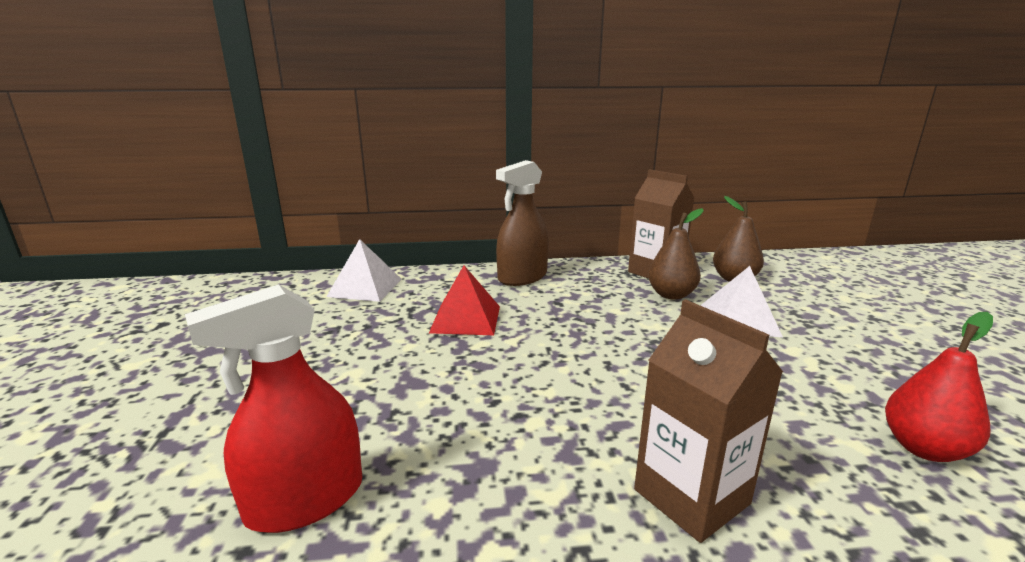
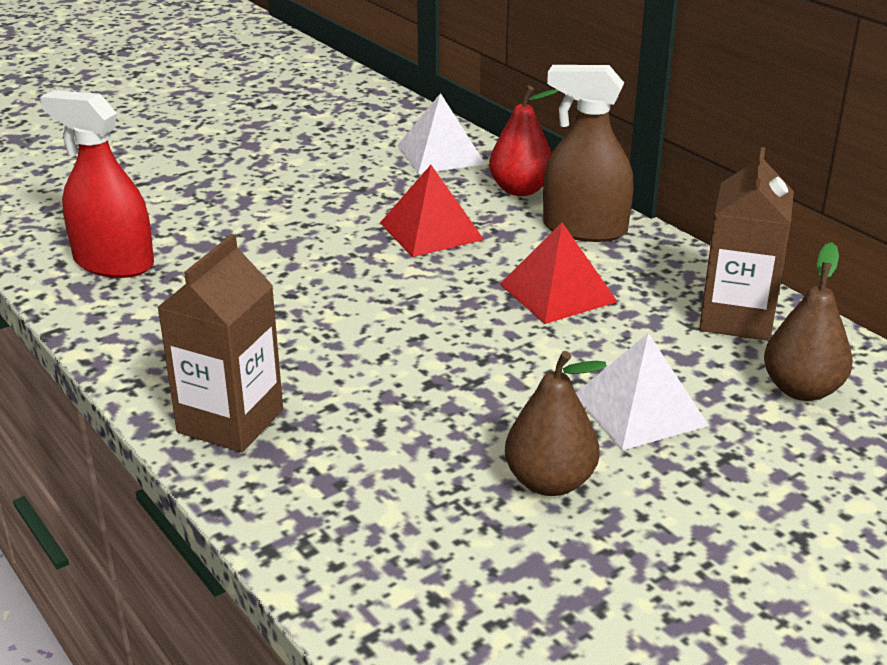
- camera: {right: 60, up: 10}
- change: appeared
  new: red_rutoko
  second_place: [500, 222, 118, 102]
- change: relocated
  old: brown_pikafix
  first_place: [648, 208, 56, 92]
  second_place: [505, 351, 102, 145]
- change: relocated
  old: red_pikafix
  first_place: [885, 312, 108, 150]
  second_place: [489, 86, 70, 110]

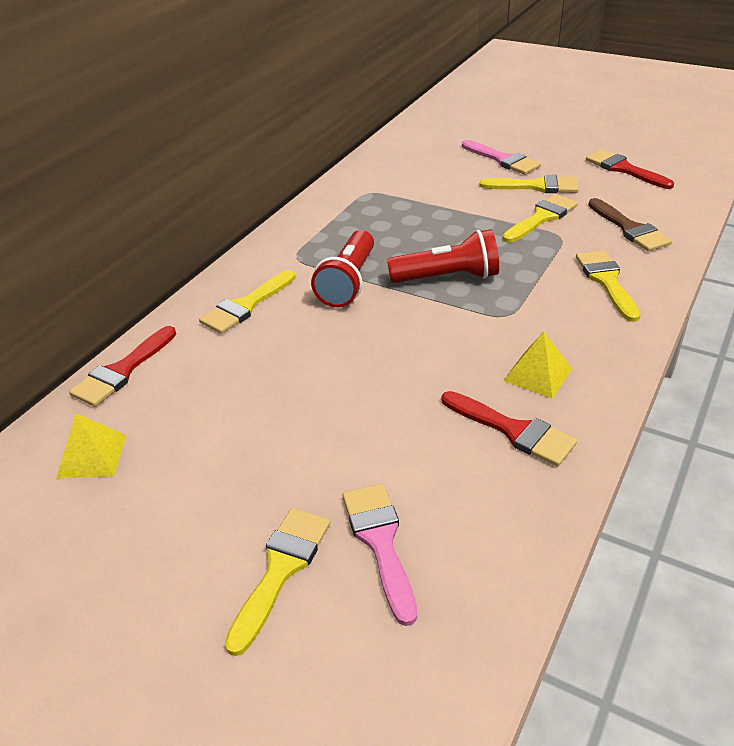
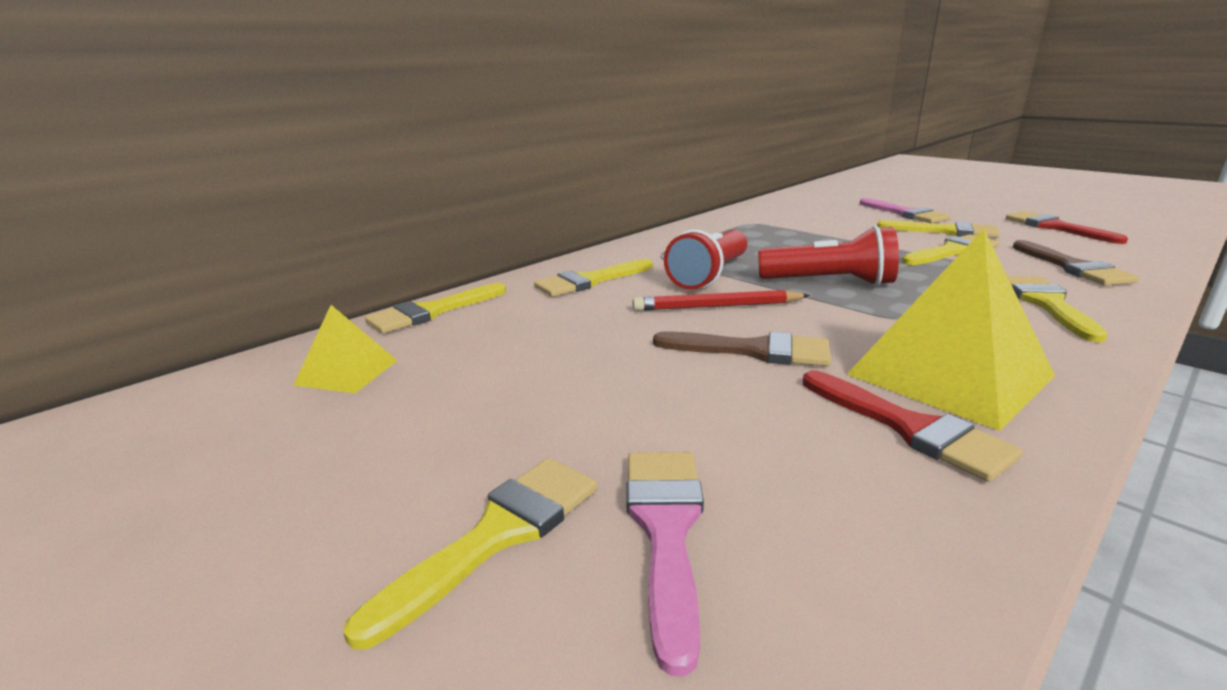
- camera: {right: 15, up: -15}
- change: appeared
  new: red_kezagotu
  second_place: [633, 290, 177, 21]
- change: appeared
  new: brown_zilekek
  second_place: [653, 331, 178, 35]
- change: colour
  old: red_zilekek
  new: yellow_zilekek
  first_place: [69, 326, 107, 81]
  second_place: [365, 283, 141, 50]
- change: size
  old: yellow_rutoko
  first_place: [503, 332, 70, 67]
  second_place: [847, 229, 208, 202]
  factor: 1.92

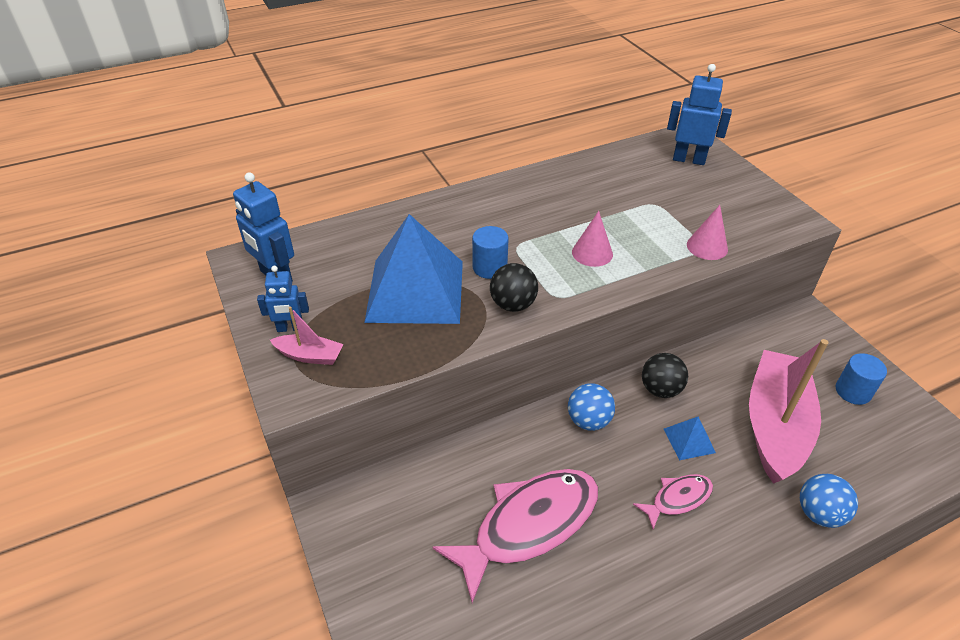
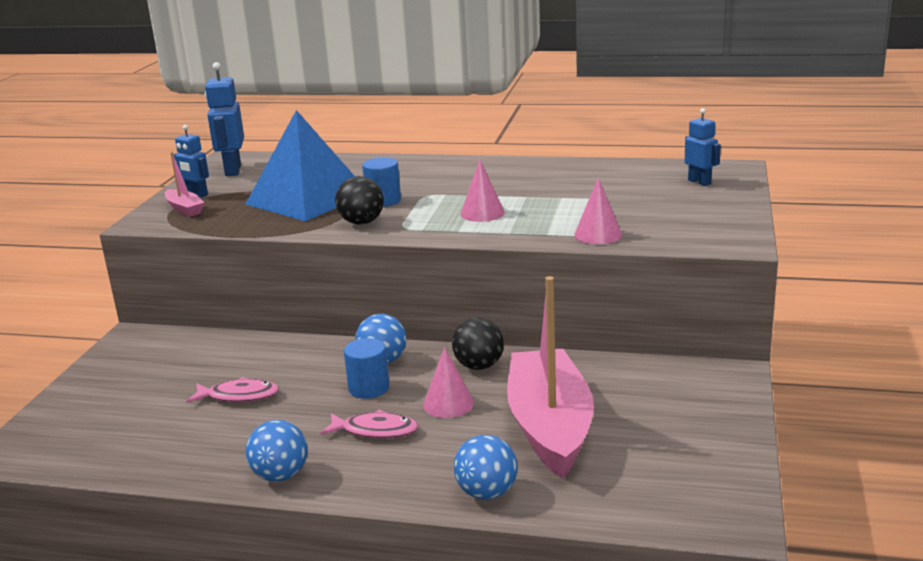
- camera: {right: 40, up: -20}
- change: appeared
  new: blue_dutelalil
  second_place: [246, 420, 62, 62]
- change: relocated
  old: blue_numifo
  first_place: [836, 353, 51, 52]
  second_place: [344, 338, 45, 61]
- change: exchanged
  old: blue_rutoko
  new: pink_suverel
  first_place: [664, 417, 52, 43]
  second_place: [423, 347, 51, 71]
- change: spun
  old: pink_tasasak
  first_place: [749, 339, 80, 145]
  second_place: [507, 276, 87, 202]
  degrees: -60
- change: size
  old: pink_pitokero
  first_place: [432, 469, 166, 134]
  second_place: [187, 377, 92, 26]
  factor: 0.5
- change: size
  old: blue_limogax
  first_place: [667, 64, 65, 101]
  second_place: [685, 108, 36, 78]
  factor: 0.62

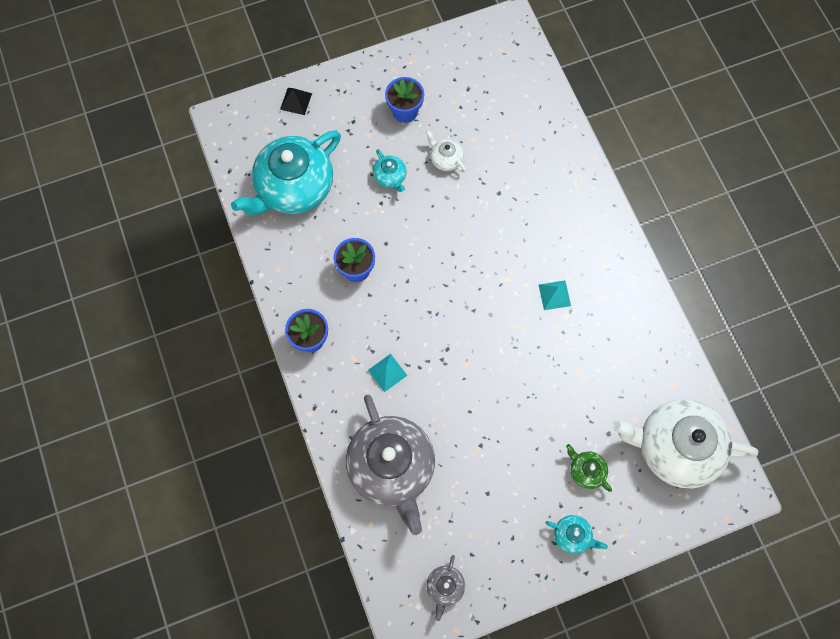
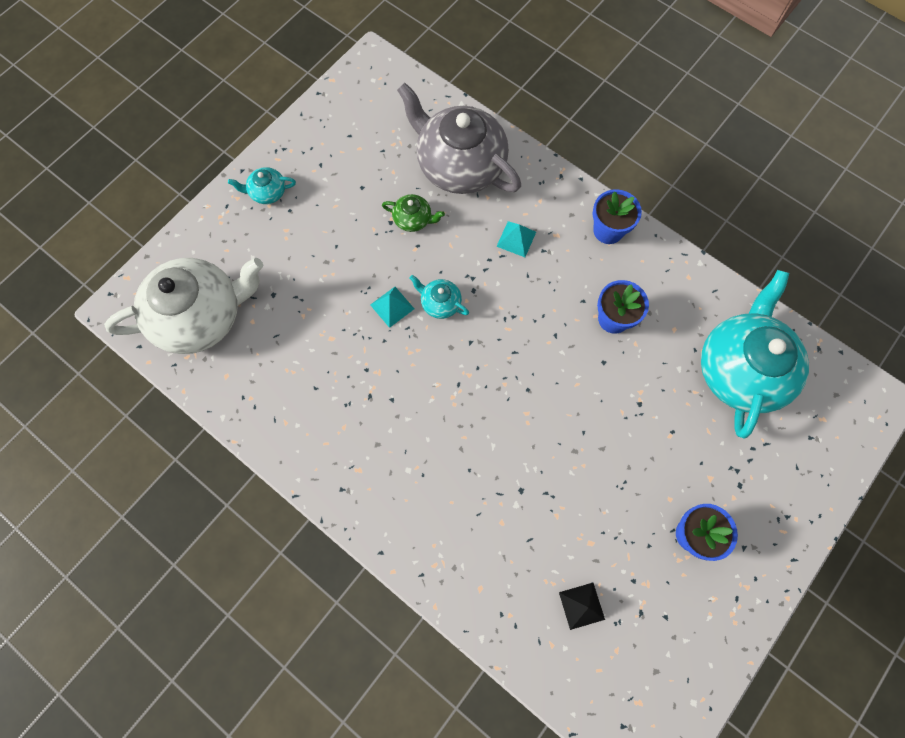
- camera: {right: 150, up: 0}
- change: missing
  old: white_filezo
  first_place: [426, 130, 40, 43]
- change: missing
  old: grey_filezo
  first_place: [426, 555, 39, 66]
- change: relocated
  old: black_rutoko
  first_place: [280, 88, 32, 27]
  second_place: [559, 583, 46, 47]
- change: relocated
  old: turquoise_filezo
  first_place: [373, 149, 34, 43]
  second_place: [410, 275, 59, 44]
- change: relocated
  old: turquoise_rutoko
  first_place: [539, 280, 32, 30]
  second_place: [370, 287, 44, 41]
- change: relocated
  old: green_filezo
  first_place: [566, 444, 46, 48]
  second_place: [382, 194, 63, 38]

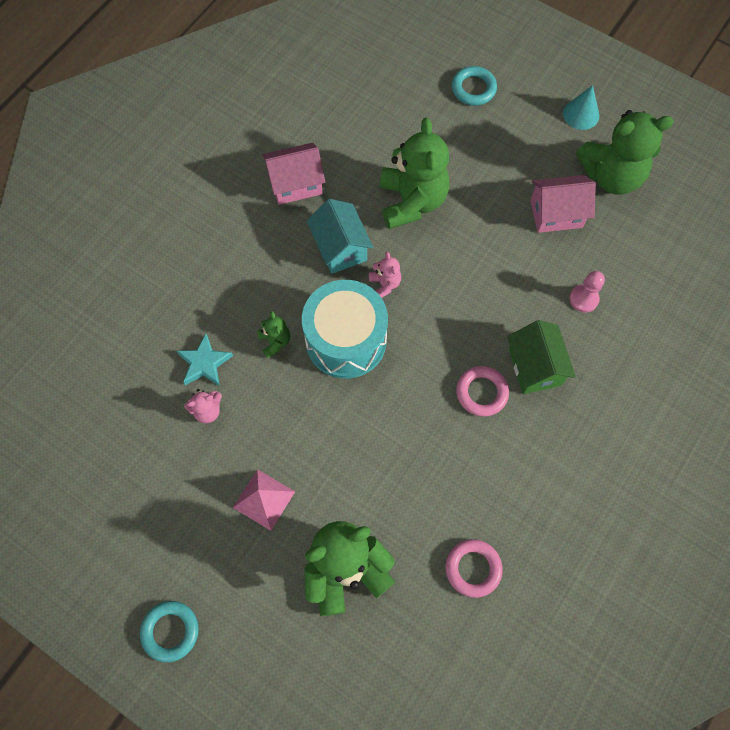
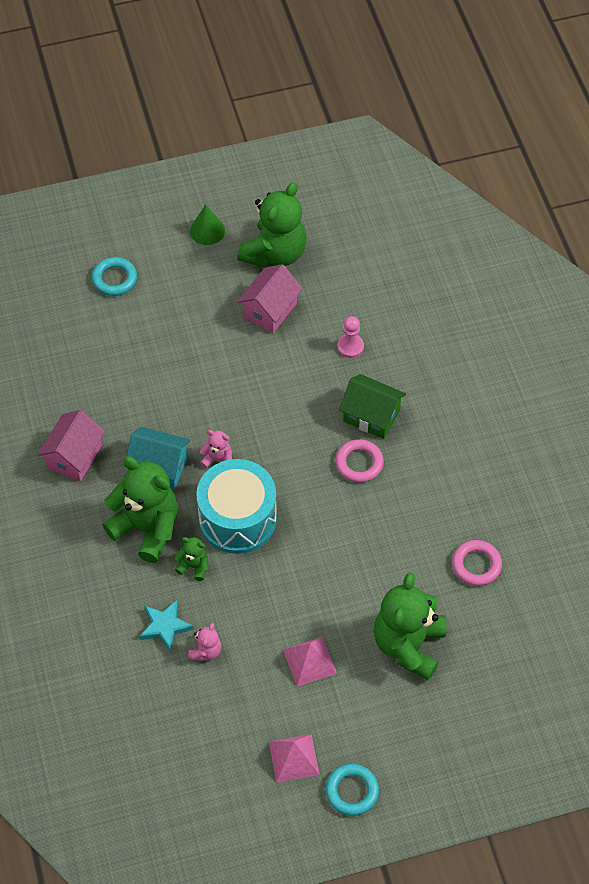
- camera: {right: -50, up: -10}
- change: appeared
  new: pink_rutoko
  second_place: [269, 734, 50, 48]
- change: relocated
  old: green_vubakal
  first_place: [380, 118, 69, 111]
  second_place: [102, 456, 76, 107]
- change: colour
  old: turquoise_suverel
  new: green_suverel
  first_place: [563, 85, 36, 45]
  second_place: [190, 204, 35, 41]

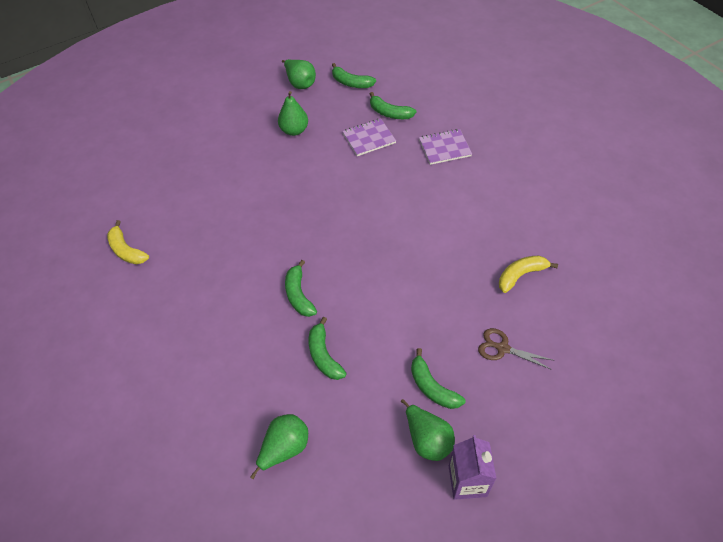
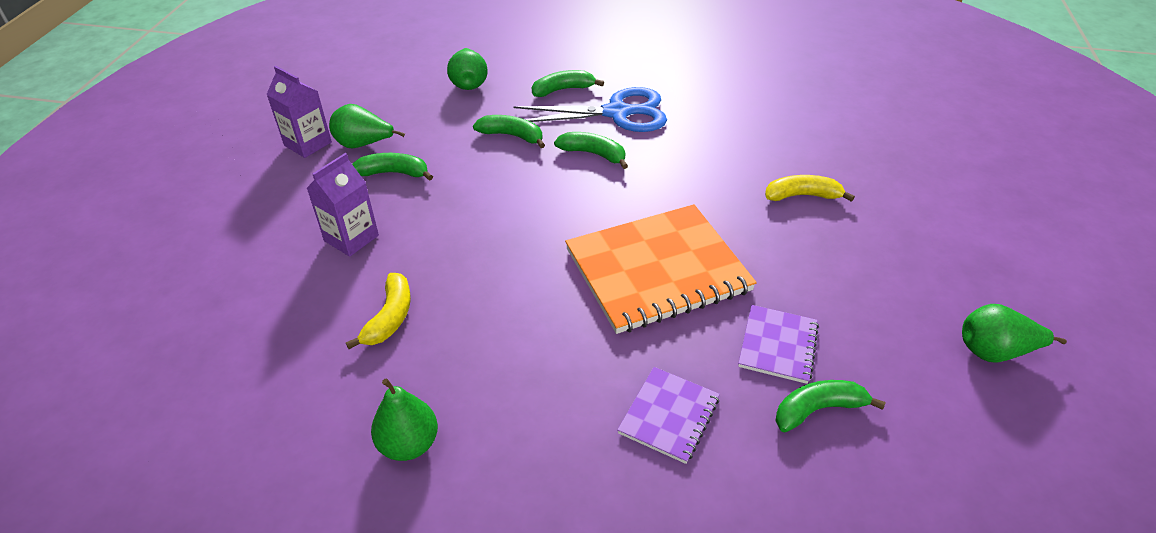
- camera: {right: 130, up: -10}
- change: appeared
  new: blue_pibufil
  second_place: [513, 87, 154, 45]
- change: appeared
  new: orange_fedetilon
  second_place: [565, 204, 192, 130]
- change: relocated
  old: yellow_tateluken
  first_place: [107, 220, 42, 44]
  second_place: [765, 175, 90, 27]
- change: relocated
  old: green_pikafix
  first_place: [278, 91, 30, 45]
  second_place: [371, 378, 67, 83]
- change: relocated
  old: green_tateluken
  first_place: [332, 63, 44, 25]
  second_place: [532, 70, 72, 27]
- change: exchanged
  old: brown_pibufil
  new: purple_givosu
  first_place: [478, 328, 77, 42]
  second_place: [307, 153, 72, 104]

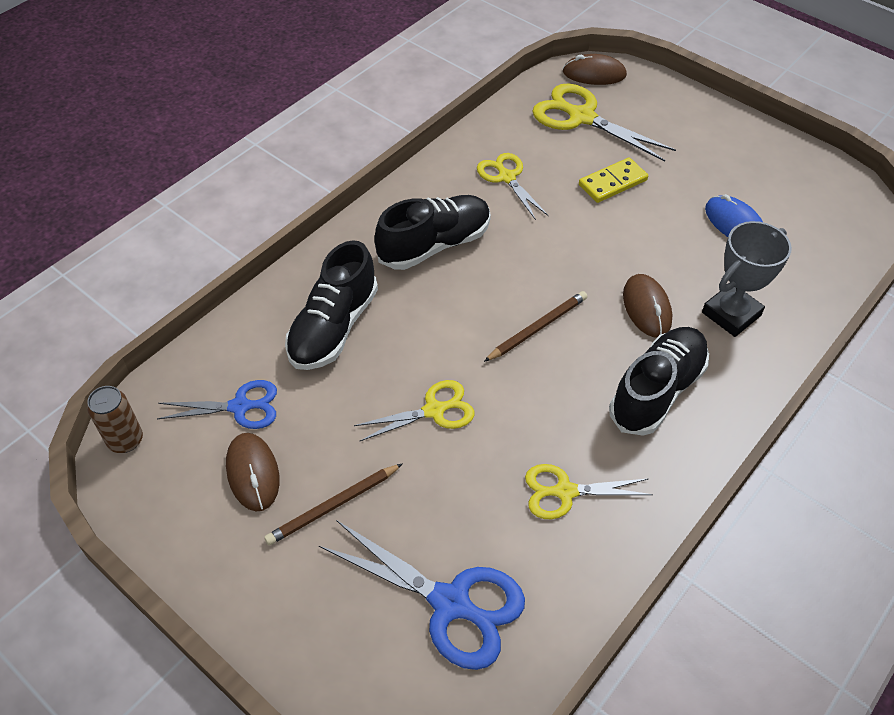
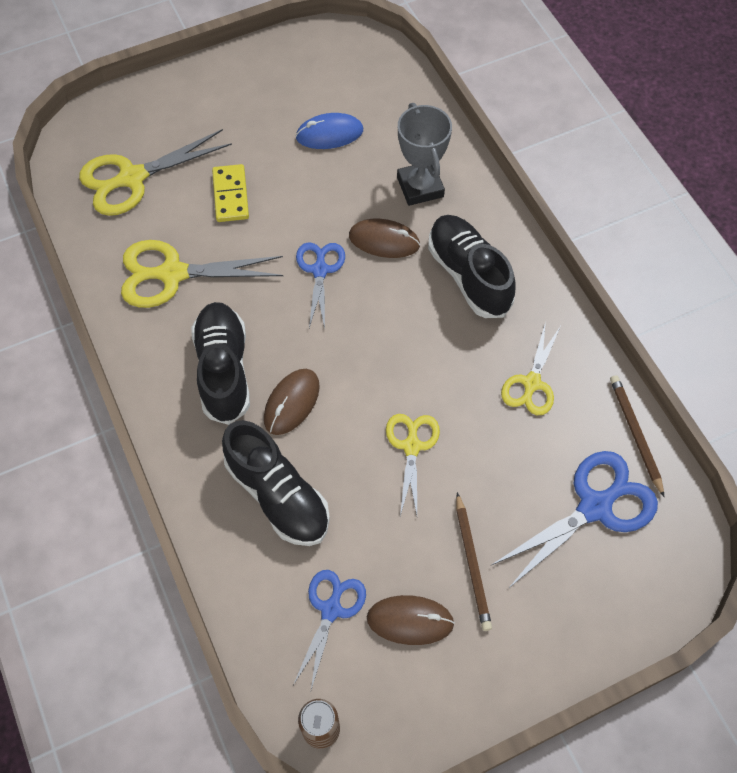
- camera: {right: -65, up: 10}
- change: appeared
  new: blue_pibufil
  second_place: [296, 243, 49, 86]
- change: relocated
  old: brown_kezagotu
  first_place: [484, 291, 103, 71]
  second_place: [610, 375, 54, 122]
- change: relocated
  old: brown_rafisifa
  first_place: [563, 54, 64, 31]
  second_place: [264, 369, 56, 66]
- change: size
  old: yellow_pibufil
  first_place: [477, 153, 72, 67]
  second_place: [121, 240, 162, 68]
  factor: 1.59

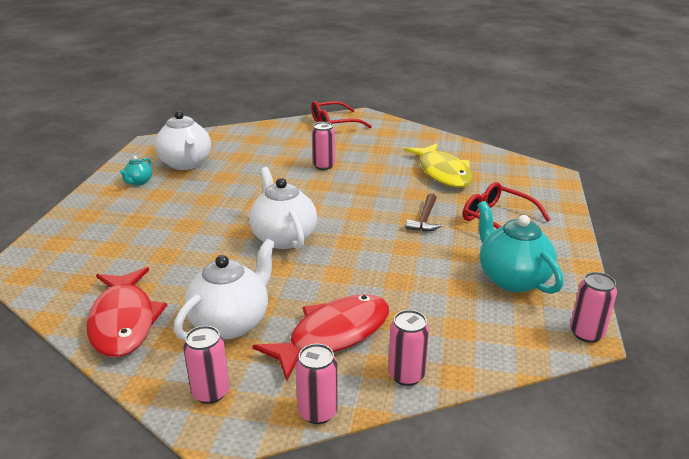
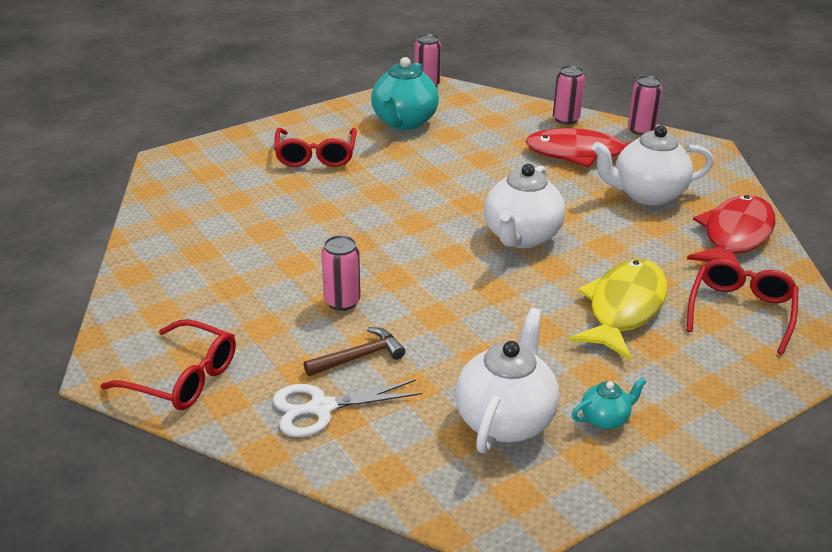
- camera: {right: -135, up: 5}
- change: missing
  old: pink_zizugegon
  first_place: [183, 326, 46, 78]
- change: appeared
  new: white_pibufil
  second_place: [273, 380, 149, 57]
- change: appeared
  new: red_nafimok
  second_place: [686, 259, 112, 96]
- change: relocated
  old: yellow_pitokero
  first_place: [405, 143, 68, 45]
  second_place: [569, 259, 98, 102]
- change: relocated
  old: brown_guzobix
  first_place: [406, 193, 36, 38]
  second_place: [304, 327, 101, 49]

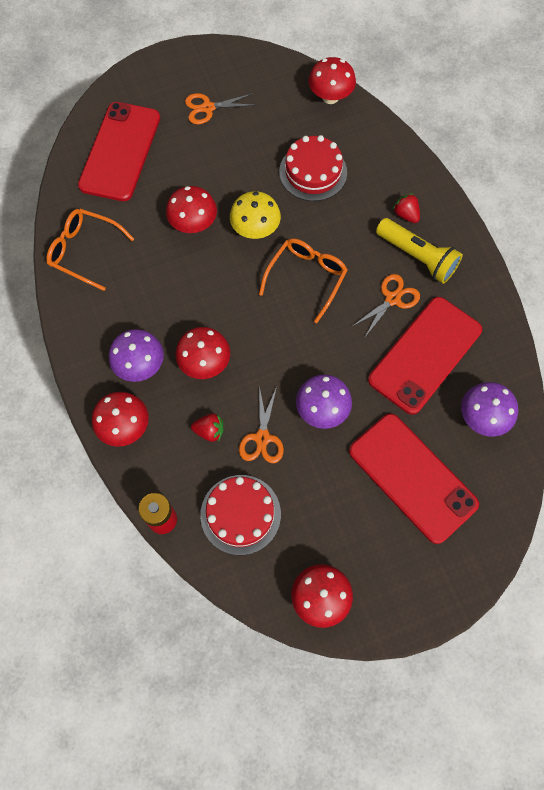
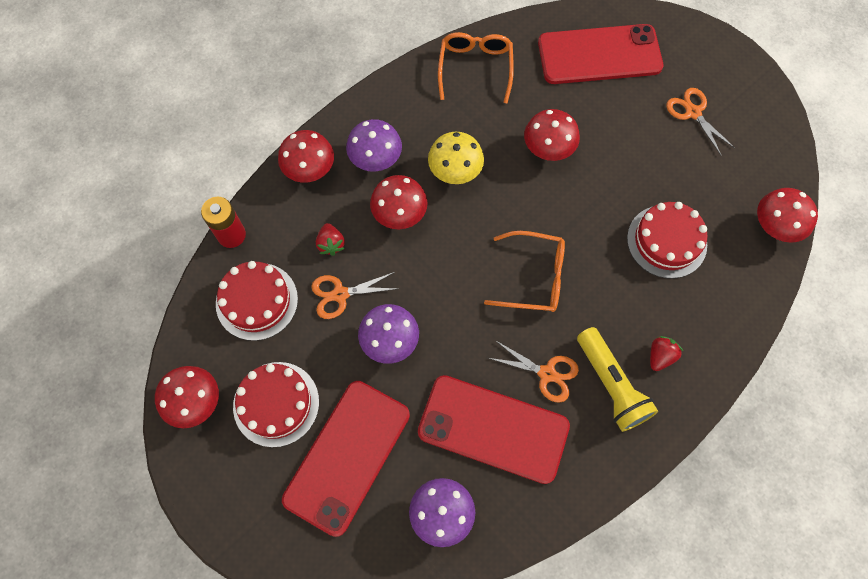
- camera: {right: 70, up: 0}
- change: appeared
  new: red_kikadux
  second_place: [233, 362, 86, 85]
- change: relocated
  old: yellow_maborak
  first_place: [230, 191, 51, 48]
  second_place: [428, 132, 56, 52]
- change: spun
  old: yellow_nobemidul
  first_place: [376, 218, 87, 66]
  second_place: [577, 327, 81, 105]
  degrees: -45

